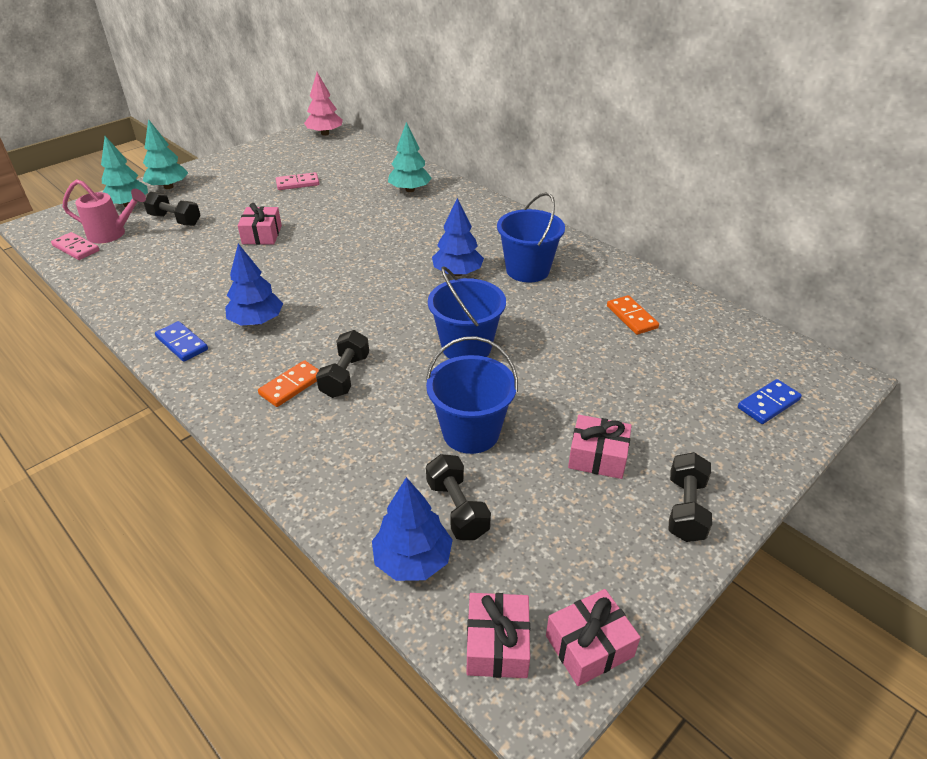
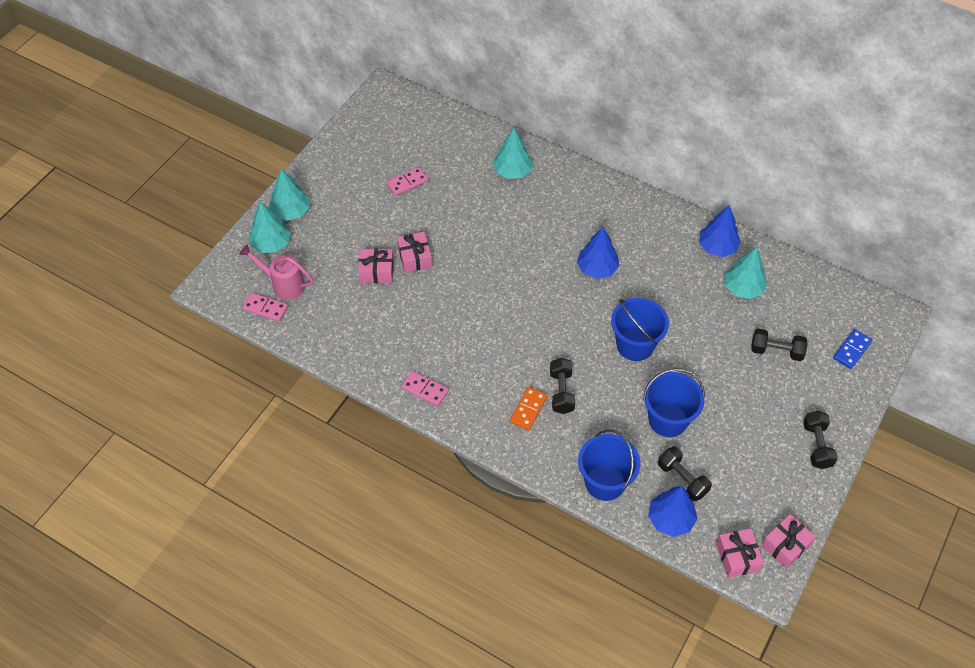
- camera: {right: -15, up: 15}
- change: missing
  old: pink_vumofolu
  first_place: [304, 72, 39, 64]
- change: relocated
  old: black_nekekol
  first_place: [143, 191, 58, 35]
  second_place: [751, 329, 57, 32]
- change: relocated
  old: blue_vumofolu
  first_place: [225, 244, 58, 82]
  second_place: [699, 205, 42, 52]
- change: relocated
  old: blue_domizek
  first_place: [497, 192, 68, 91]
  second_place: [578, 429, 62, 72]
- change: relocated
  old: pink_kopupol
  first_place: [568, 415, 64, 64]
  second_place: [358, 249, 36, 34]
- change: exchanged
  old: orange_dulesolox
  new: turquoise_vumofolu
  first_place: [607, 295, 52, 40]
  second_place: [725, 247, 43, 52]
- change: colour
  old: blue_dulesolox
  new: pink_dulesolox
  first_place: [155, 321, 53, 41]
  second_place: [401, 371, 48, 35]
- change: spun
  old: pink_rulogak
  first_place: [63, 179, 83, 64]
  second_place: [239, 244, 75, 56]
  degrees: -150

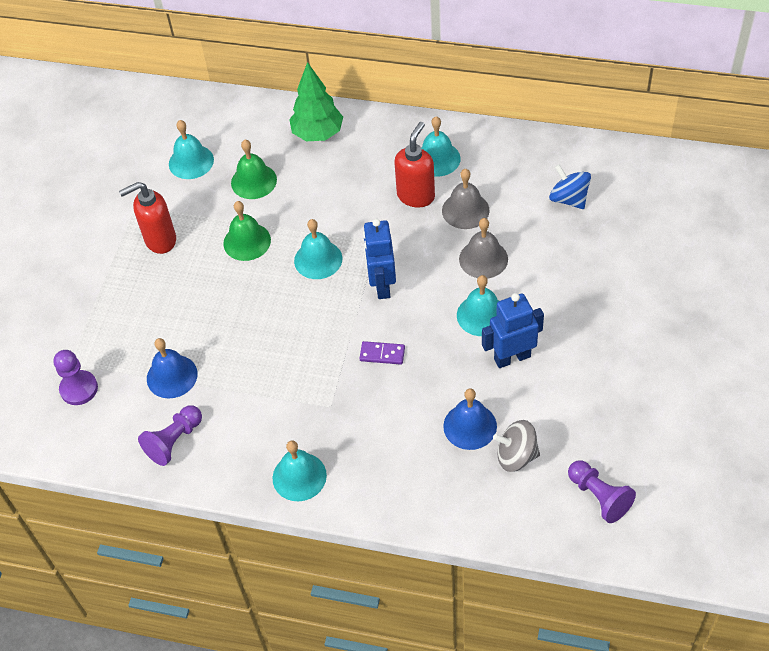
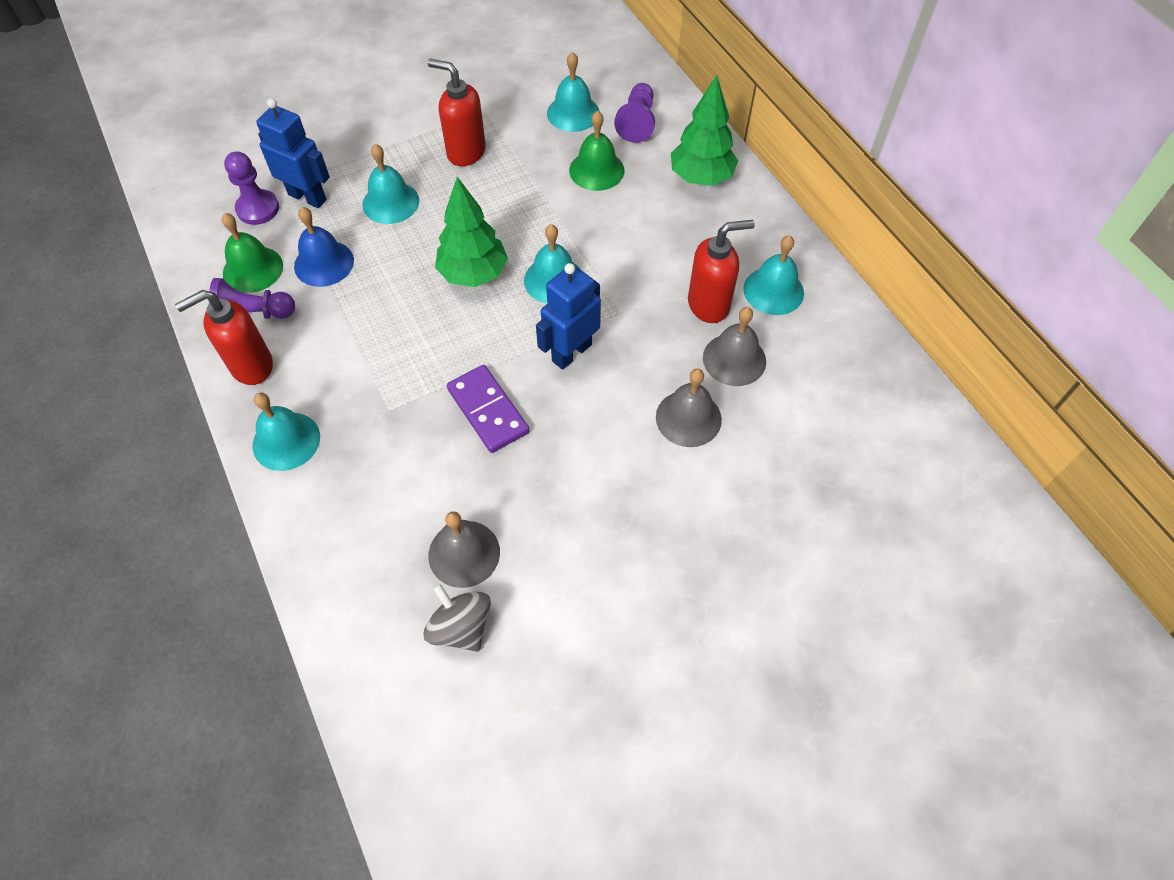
- camera: {right: 45, up: 5}
- change: missing
  old: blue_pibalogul
  first_place: [549, 164, 42, 45]
- change: appeared
  new: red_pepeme
  second_place: [175, 290, 98, 95]
- change: appeared
  new: green_vumofolu
  second_place: [435, 177, 73, 110]
- change: relocated
  old: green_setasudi
  first_place: [223, 201, 48, 60]
  second_place: [222, 213, 61, 80]
- change: relocated
  old: turquoise_setasudi
  first_place: [457, 275, 42, 61]
  second_place: [362, 144, 57, 80]
- change: relocated
  old: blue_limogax
  first_place: [482, 293, 62, 75]
  second_place: [256, 98, 74, 110]
- change: relocated
  old: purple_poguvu
  first_place: [568, 460, 68, 63]
  second_place: [614, 83, 41, 60]
- change: colour
  old: blue_setasudi
  new: grey_setasudi
  first_place: [443, 388, 54, 62]
  second_place: [428, 511, 72, 77]
- change: size
  old: purple_dulesolox
  first_place: [359, 341, 46, 24]
  second_place: [447, 365, 83, 88]
  factor: 1.63

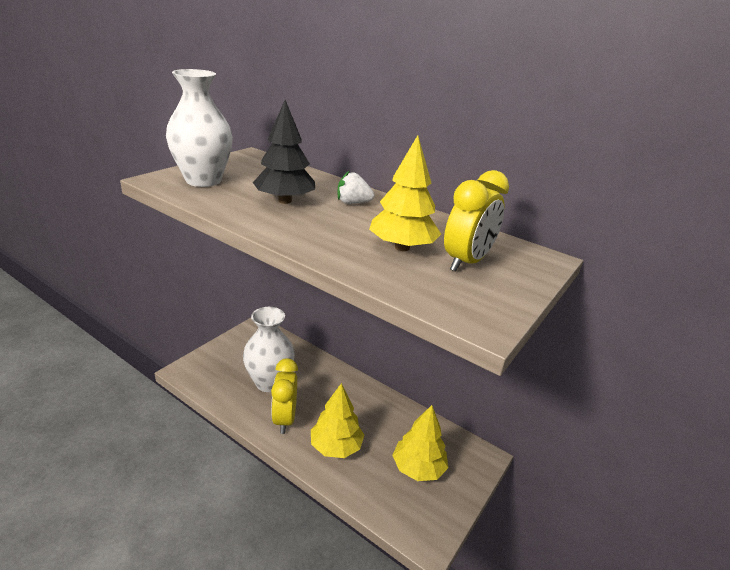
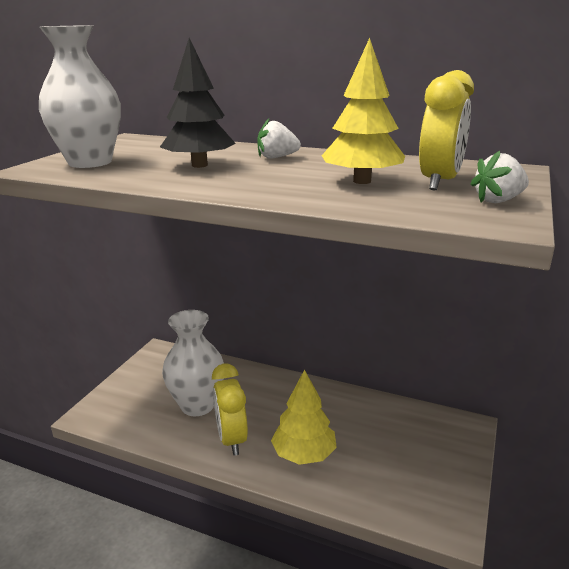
- camera: {right: -10, up: -5}
- change: missing
  old: yellow_vumofolu
  first_place: [392, 405, 56, 76]
- change: appeared
  new: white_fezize
  second_place: [470, 151, 59, 52]

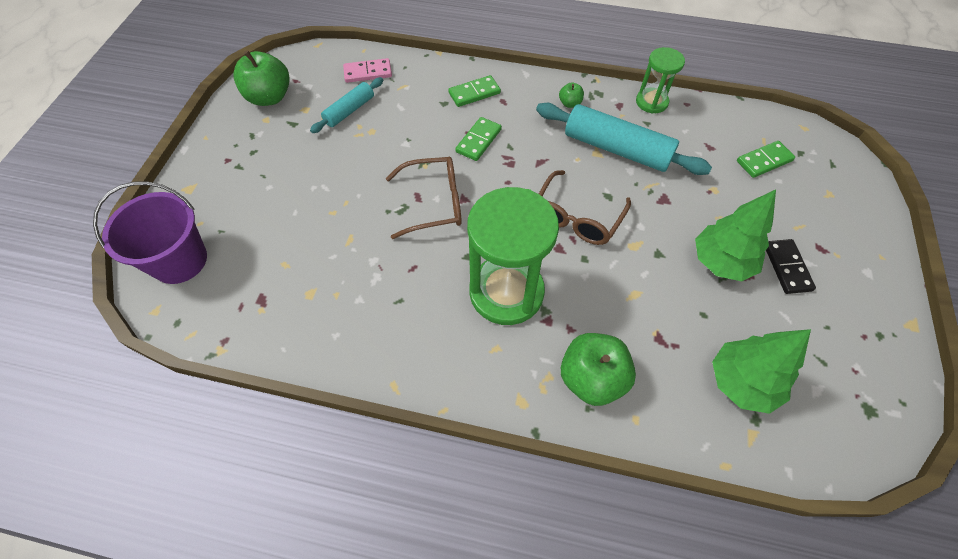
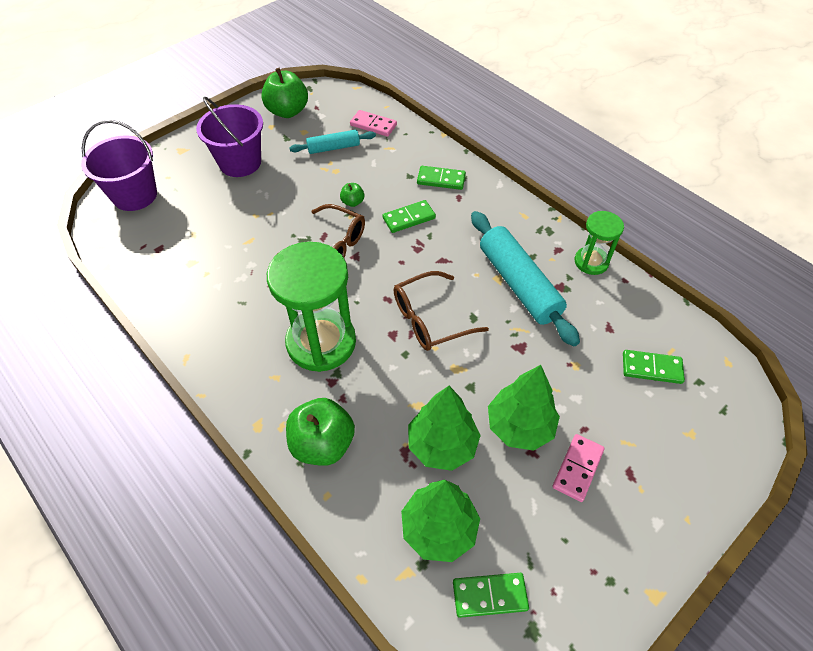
- camera: {right: 35, up: -5}
- change: appeared
  new: purple_domizek
  second_place: [196, 97, 67, 80]
- change: appeared
  new: green_vumofolu
  second_place: [408, 386, 73, 85]
- change: appeared
  new: green_dulesolox
  second_place: [453, 573, 76, 45]
- change: relocated
  old: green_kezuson
  first_place: [559, 82, 25, 26]
  second_place: [340, 183, 24, 24]
- change: colour
  old: black_dulesolox
  new: pink_dulesolox
  first_place: [766, 239, 50, 55]
  second_place: [552, 434, 52, 68]

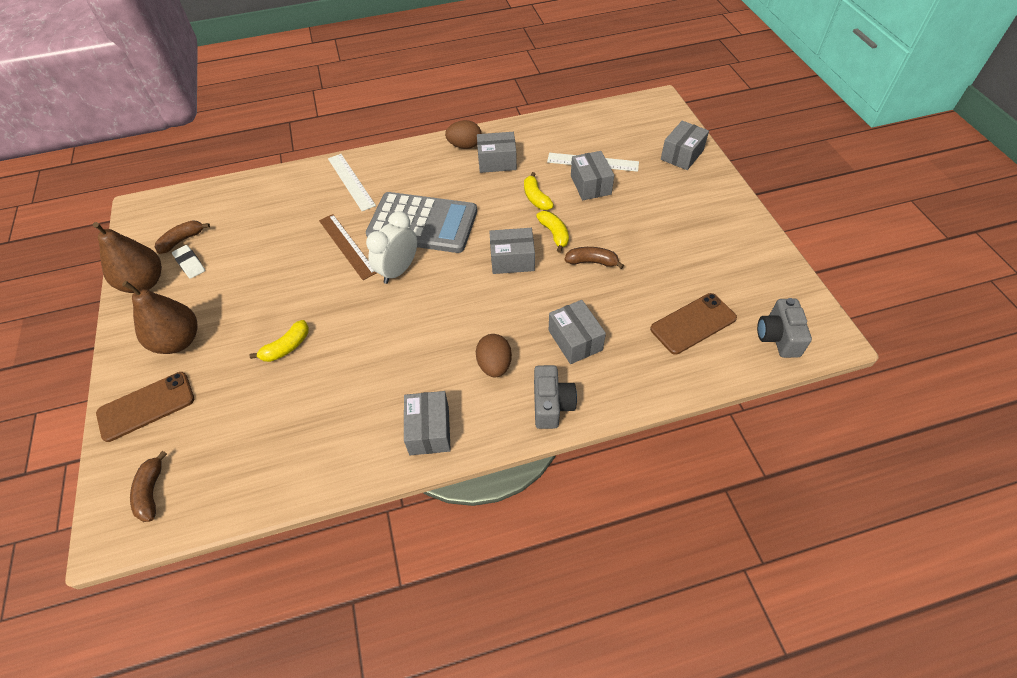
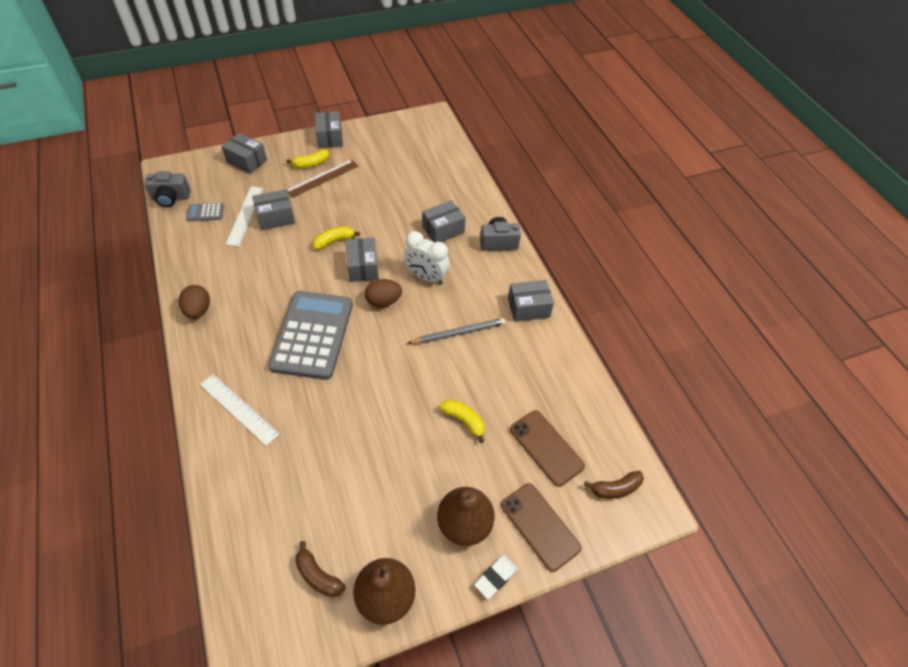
- camera: {right: -100, up: 0}
- change: missing
  old: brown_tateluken
  first_place: [565, 247, 59, 22]
- change: appeared
  new: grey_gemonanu
  second_place: [186, 203, 38, 18]
- change: appeared
  new: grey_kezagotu
  second_place: [408, 318, 98, 26]
- change: relocated
  old: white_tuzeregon
  first_place: [172, 245, 33, 34]
  second_place: [474, 555, 44, 44]
- change: relocated
  old: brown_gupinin
  first_place: [319, 214, 58, 66]
  second_place: [287, 159, 71, 39]
- change: relocated
  old: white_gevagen
  first_place: [366, 211, 51, 73]
  second_place: [404, 231, 46, 54]
- change: relocated
  old: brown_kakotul
  first_place: [476, 334, 36, 44]
  second_place: [365, 279, 37, 28]
- change: relocated
  old: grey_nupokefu
  first_place: [477, 132, 40, 41]
  second_place: [315, 111, 28, 37]
- change: relocated
  old: yellow_tateluken
  first_place: [524, 172, 30, 38]
  second_place: [287, 149, 43, 19]
- change: relocated
  old: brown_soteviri
  first_place: [650, 293, 87, 62]
  second_place: [510, 410, 75, 77]
- change: relocated
  old: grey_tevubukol
  first_place: [757, 298, 55, 60]
  second_place: [144, 171, 47, 36]
- change: spun
  old: white_gupinin
  first_place: [328, 154, 48, 57]
  second_place: [200, 374, 79, 72]
  degrees: 75

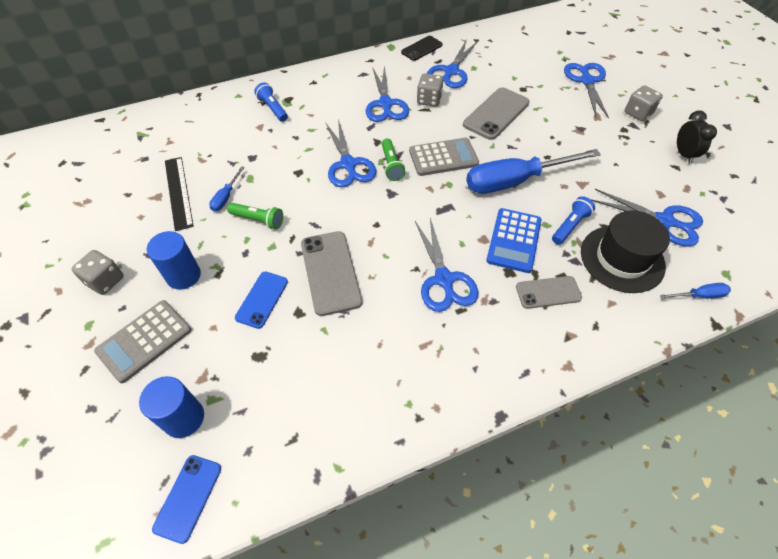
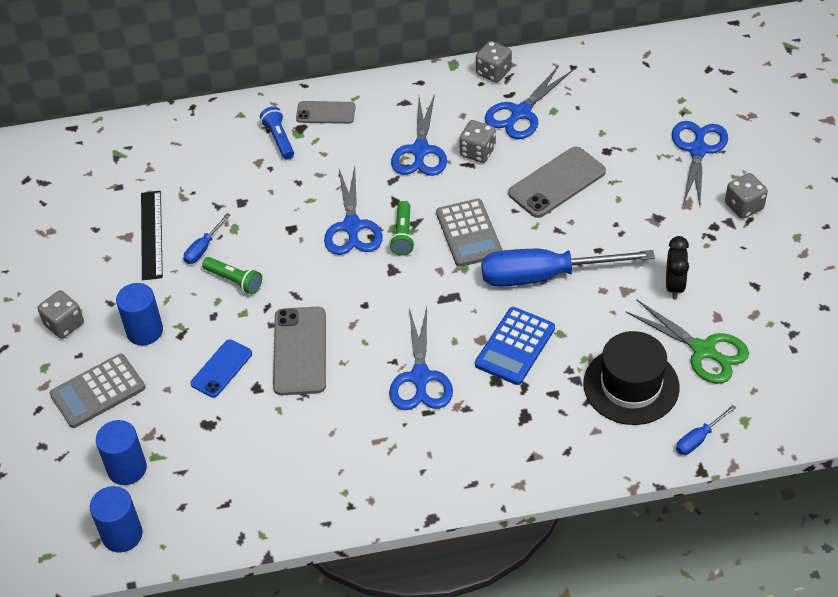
- camera: {right: 15, up: -5}
- change: missing
  old: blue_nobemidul
  first_place: [552, 196, 43, 49]
- change: relocated
  old: grey_soteviri
  first_place: [516, 276, 66, 33]
  second_place: [296, 101, 60, 23]
- change: relocated
  old: black_gevagen
  first_place: [677, 110, 40, 54]
  second_place: [666, 236, 23, 63]
- change: exchanged
  old: blue_soteviri
  new: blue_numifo
  first_place: [152, 455, 69, 89]
  second_place: [90, 486, 53, 66]
- change: exchanged
  old: black_soteviri
  new: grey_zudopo
  first_place: [401, 36, 42, 25]
  second_place: [476, 41, 36, 42]
- change: colour
  old: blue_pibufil
  new: green_pibufil
  first_place: [591, 189, 112, 58]
  second_place: [626, 299, 123, 85]
- change: spun
  old: grey_gemonanu
  first_place: [409, 138, 70, 38]
  second_place: [436, 199, 67, 68]
  degrees: 75
- change: spun
  old: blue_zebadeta
  first_place: [659, 283, 72, 16]
  second_place: [676, 405, 60, 50]
  degrees: 135

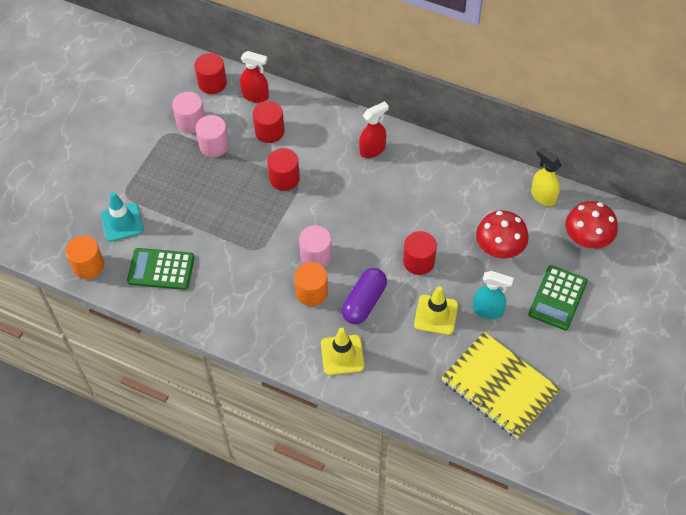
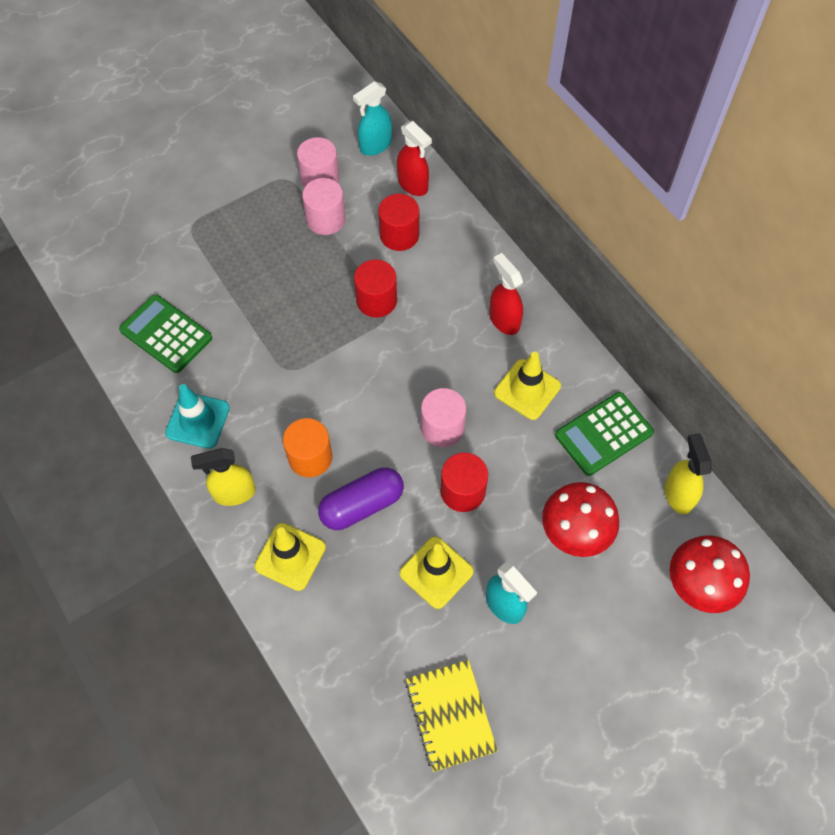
- camera: {right: 30, up: 5}
- change: missing
  old: orange_numifo
  first_place: [66, 235, 38, 44]
- change: appeared
  new: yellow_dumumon
  second_place: [191, 448, 65, 58]
- change: appeared
  new: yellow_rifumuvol
  second_place: [494, 352, 67, 68]
- change: relocated
  old: turquoise_rifumuvol
  first_place: [101, 192, 43, 50]
  second_place: [165, 384, 65, 65]
- change: relocated
  old: pink_numifo
  first_place: [299, 225, 33, 42]
  second_place: [421, 388, 45, 59]
- change: relocated
  old: green_gemonanu
  first_place: [528, 265, 60, 65]
  second_place: [555, 392, 99, 84]
- change: exchanged
  old: red_numifo
  new: turquoise_dumumon
  first_place: [195, 53, 32, 41]
  second_place: [353, 81, 39, 75]
- change: spun
  old: red_dumumon
  first_place: [359, 101, 30, 57]
  second_place: [489, 253, 34, 82]
  degrees: -120
- change: size
  old: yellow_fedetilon
  first_place: [441, 332, 119, 107]
  second_place: [406, 660, 92, 112]
  factor: 0.66

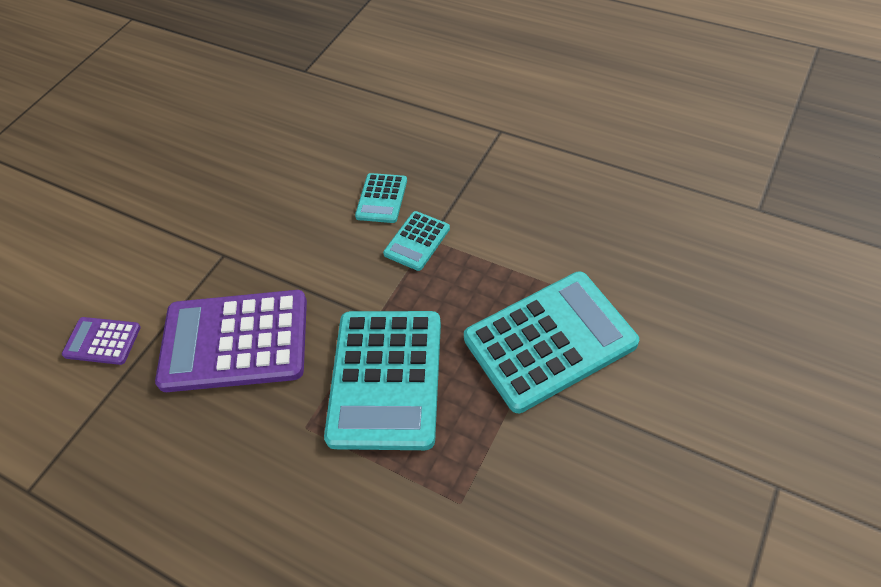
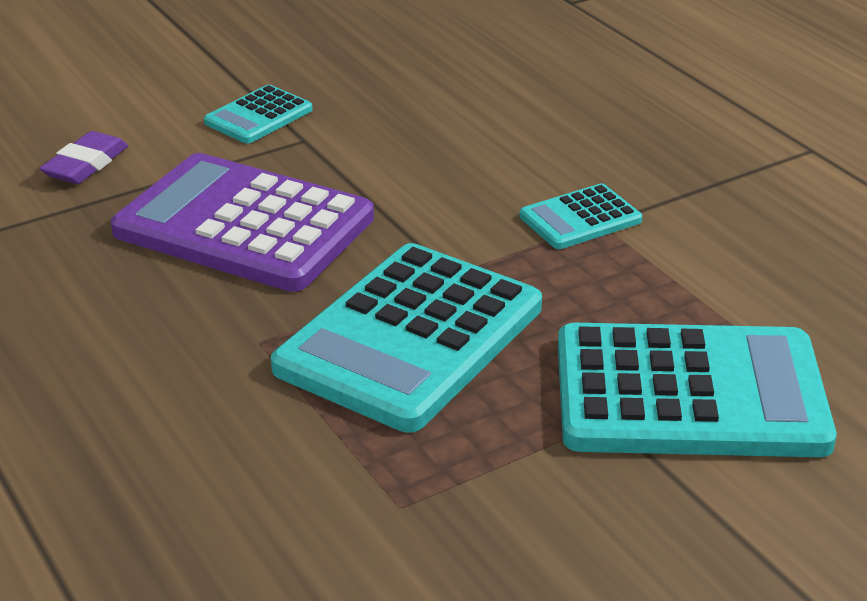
- camera: {right: 25, up: -20}
- change: relocated
  old: turquoise_gemonanu
  first_place: [355, 173, 52, 50]
  second_place: [204, 85, 109, 59]
- change: exchanged
  old: purple_gemonanu
  new: purple_tuzeregon
  first_place: [62, 317, 79, 48]
  second_place: [40, 131, 88, 53]

